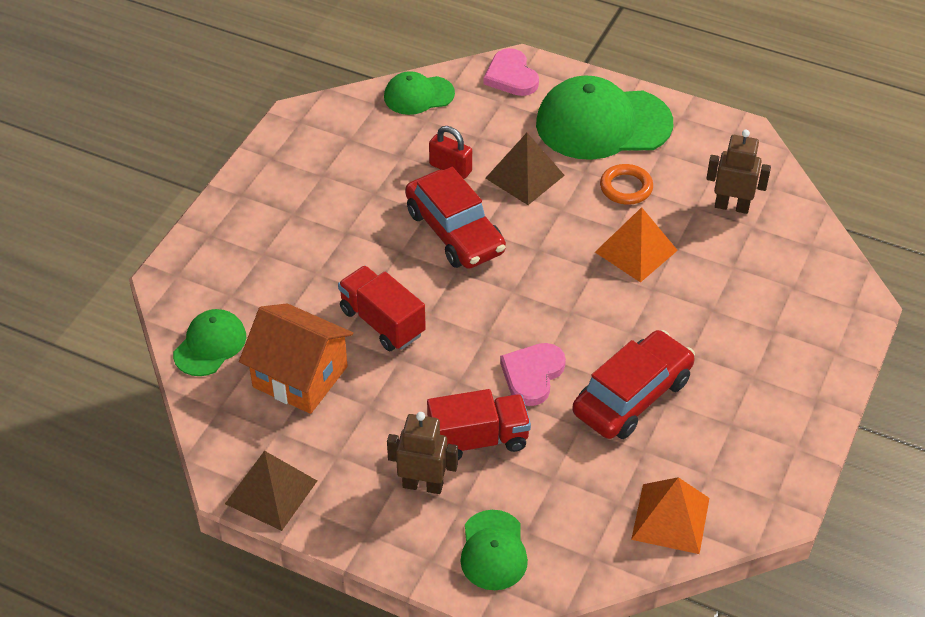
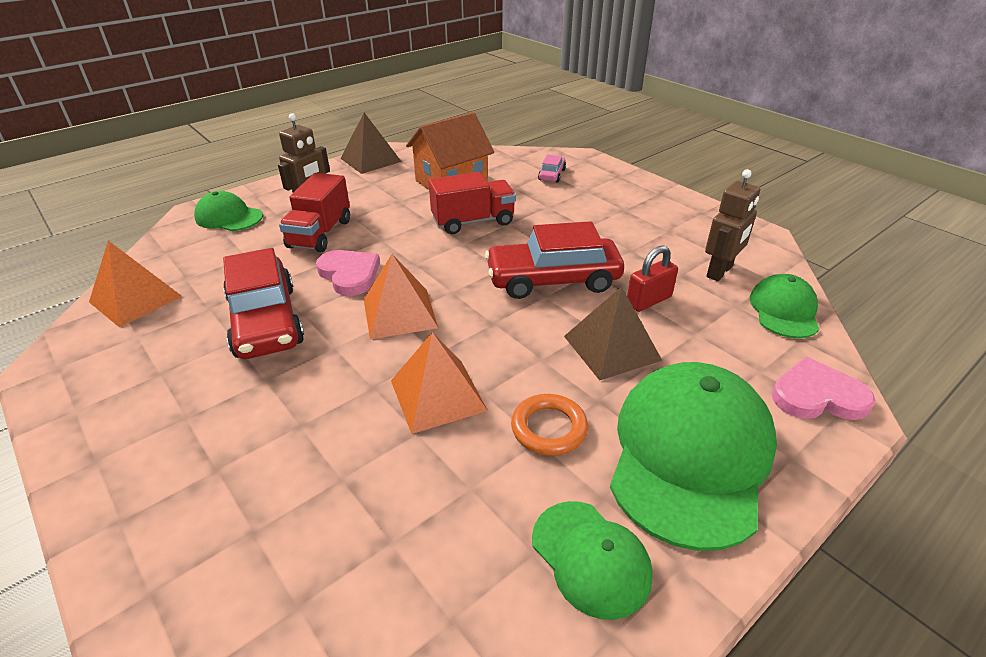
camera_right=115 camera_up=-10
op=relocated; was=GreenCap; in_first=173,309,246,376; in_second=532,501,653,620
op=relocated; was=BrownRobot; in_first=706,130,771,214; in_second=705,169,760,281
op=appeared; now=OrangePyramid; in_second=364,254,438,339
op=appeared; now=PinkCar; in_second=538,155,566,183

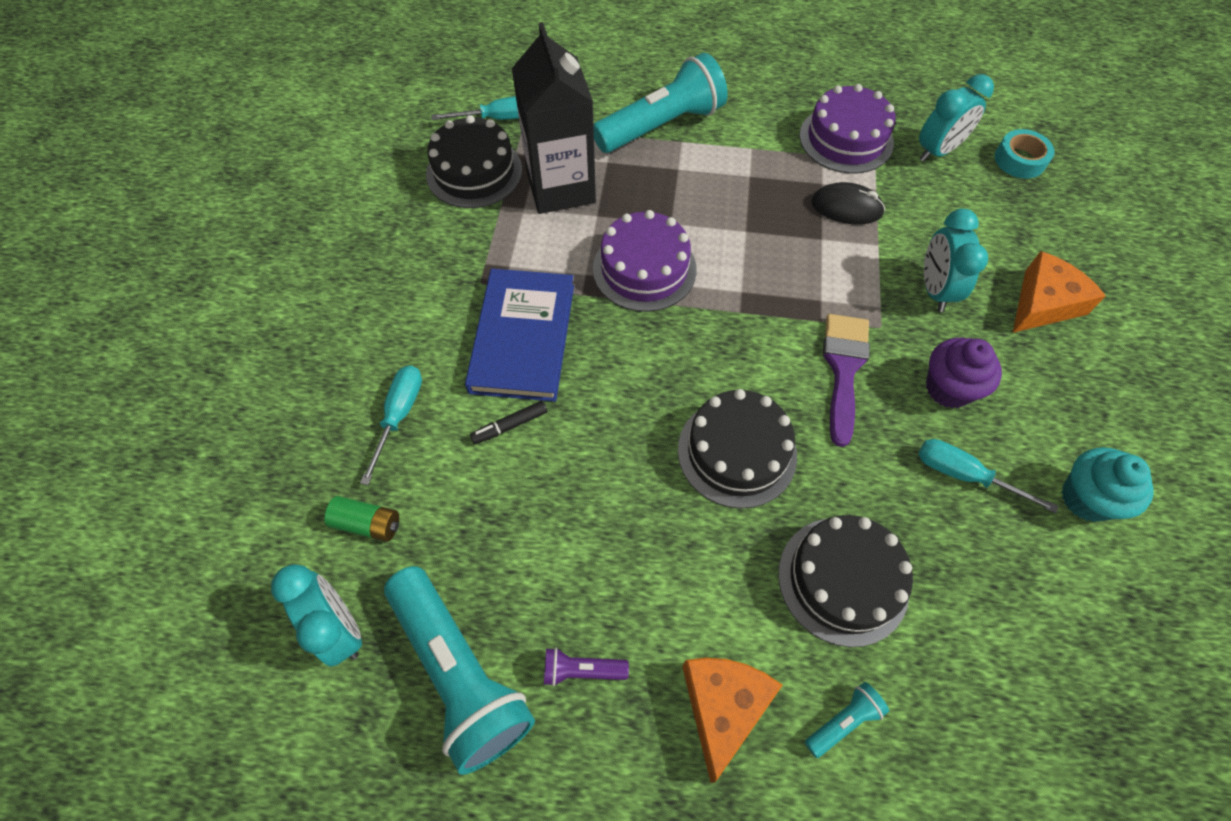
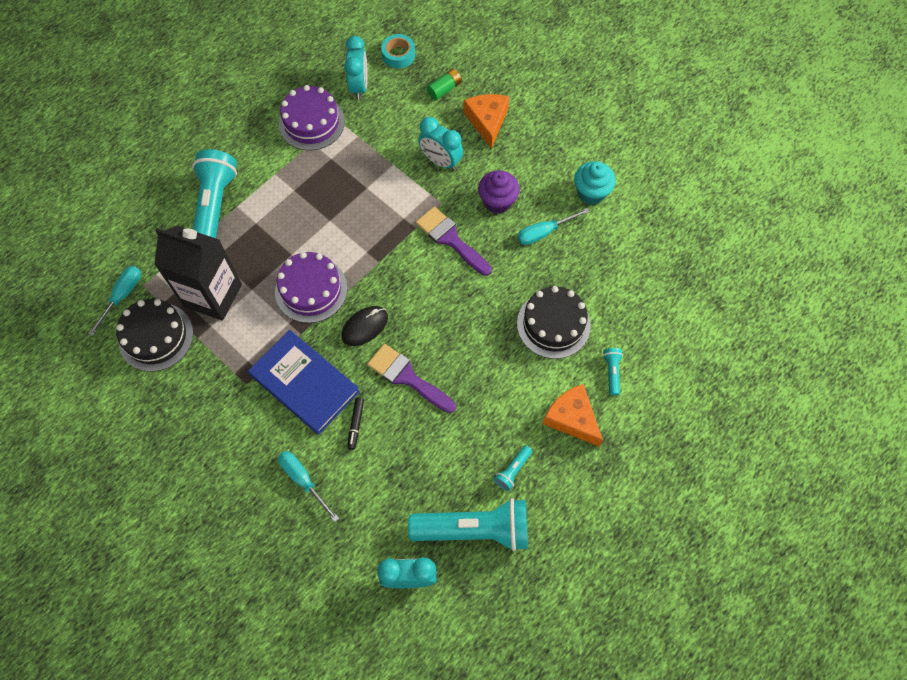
camera_right=-55 camera_up=5
op=relocated; was=GreenBattery; in_first=324,496,399,542; in_second=427,69,462,100
op=colour; was=PurpleFlashlight; now=TurquoiseFlashlight; in_first=544,648,629,686; in_second=494,445,532,491
op=missing; was=BlackCake; in_first=678,389,797,509
op=relocated; was=BlackMouse; in_first=811,182,885,225; in_second=341,306,388,346
op=appeared; now=PurpleBrush; in_second=367,344,456,413

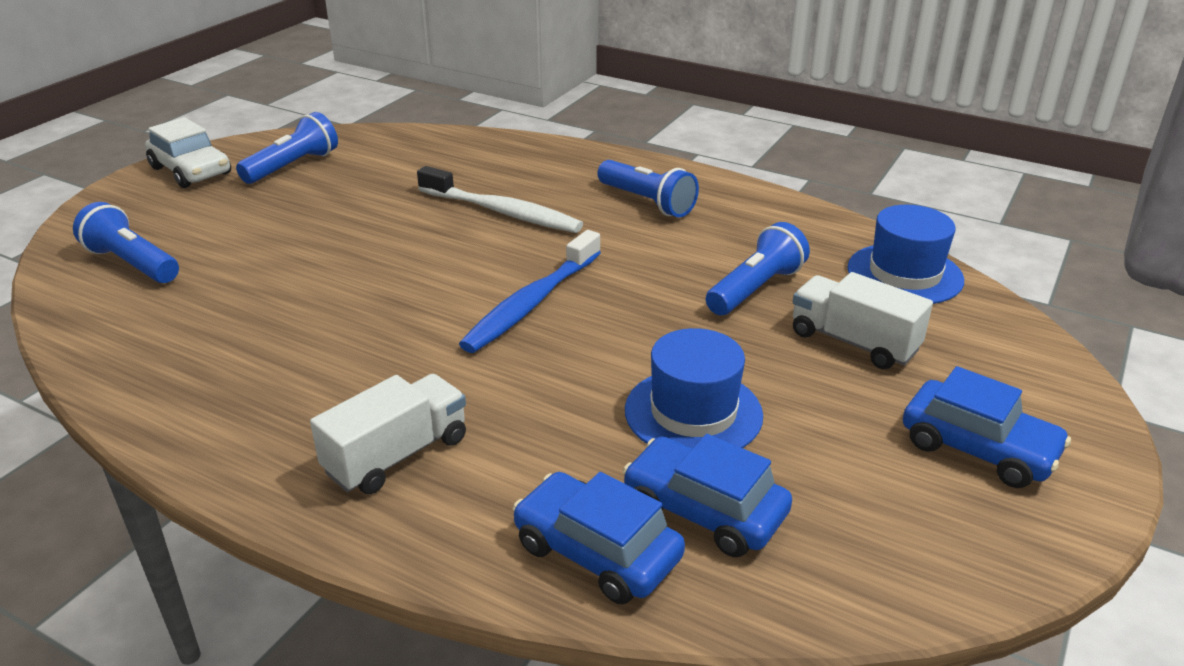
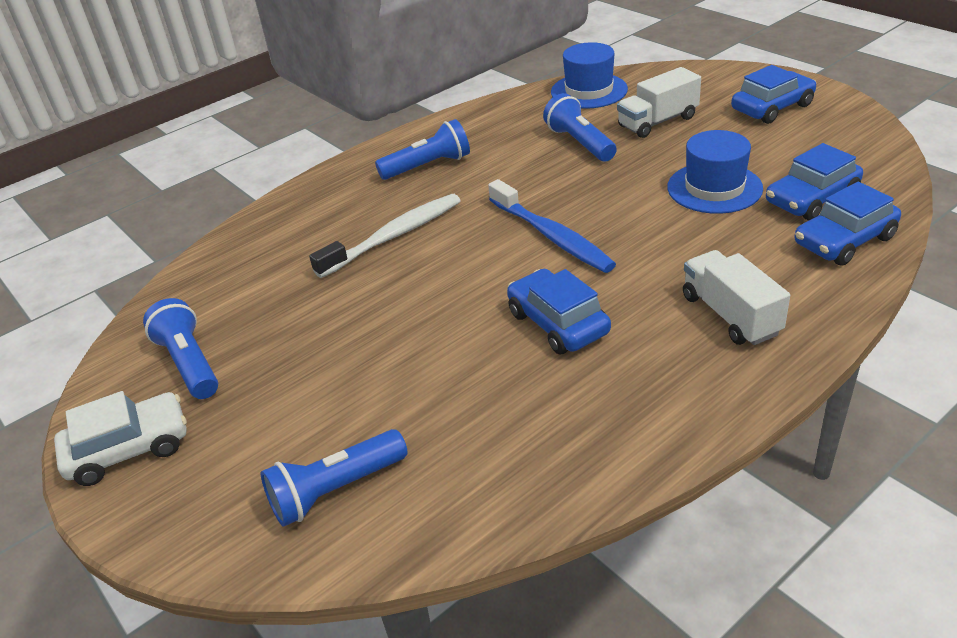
camera_right=-65 camera_up=5
op=appeared; now=BlueCar; in_second=507,269,611,354

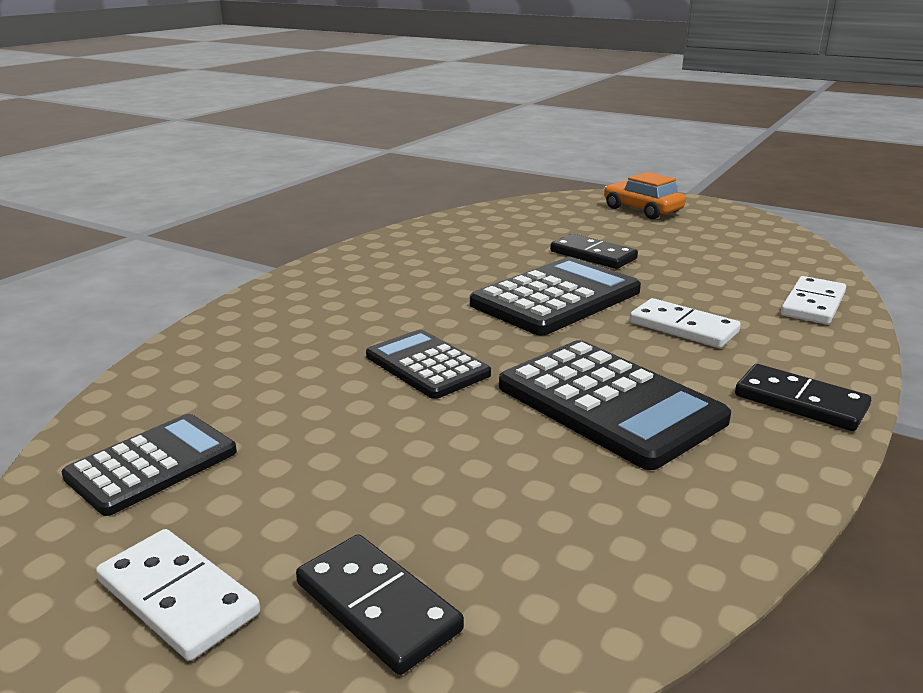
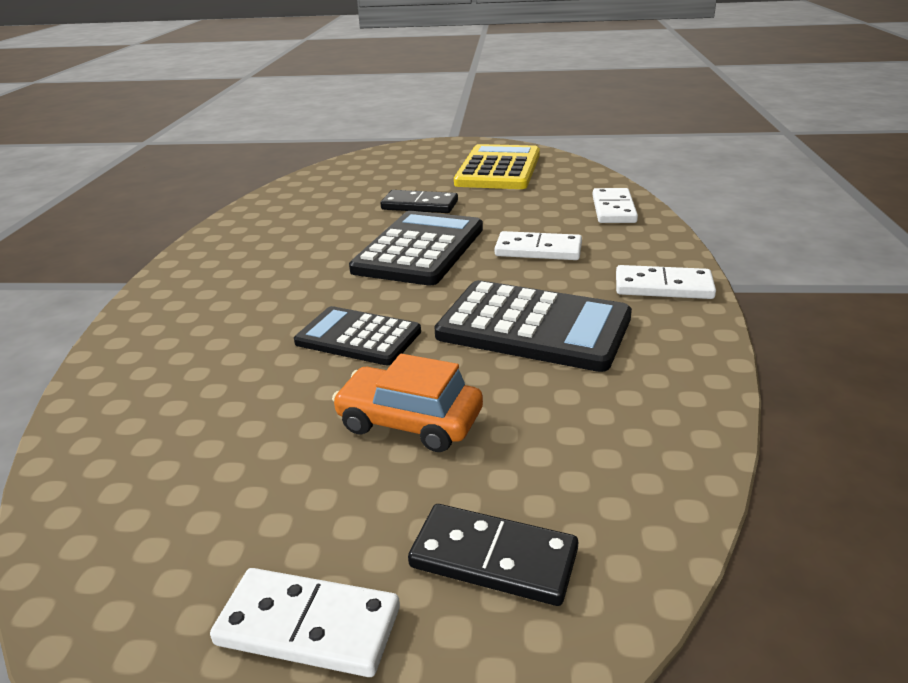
camera_right=-25 camera_up=5
op=missing; was=BlackCalculator; in_first=62,414,237,516
op=relocated; was=OrangeCar; in_first=604,172,686,219; in_second=332,354,483,452
op=colour; was=BlackDomino; now=WhiteDomino; in_first=735,364,871,431; in_second=616,265,716,299
op=appeared; now=YellowCalculator; in_second=454,144,540,189

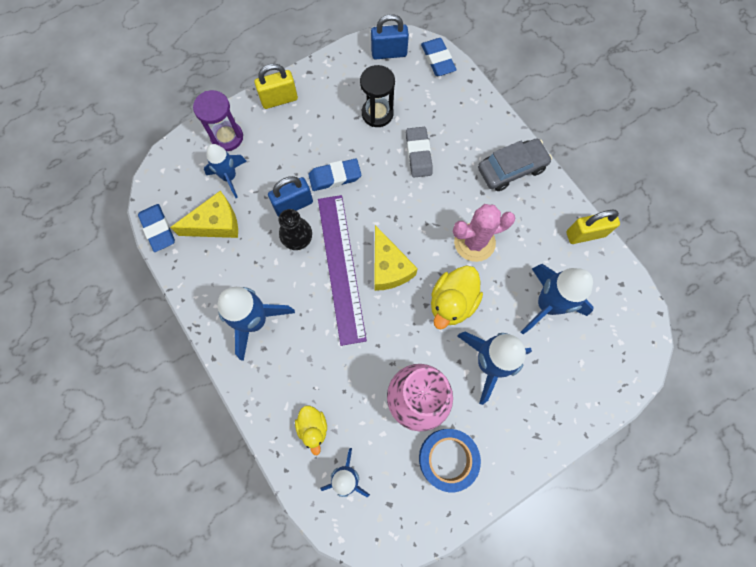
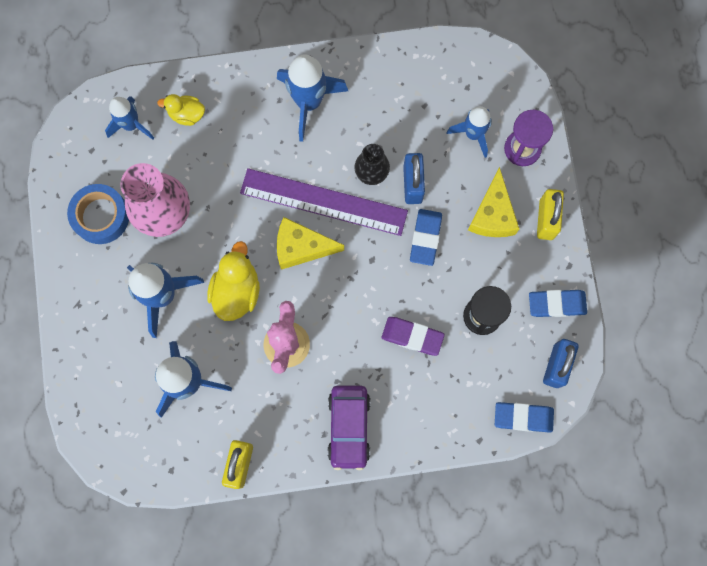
camera_right=115 camera_up=5
op=relocated; was=BlueEraser; in_first=138,204,175,252; in_second=529,290,587,317
op=relocated; was=YellowCheese; in_first=170,191,238,238; in_second=468,167,519,237
op=colour; was=GreyEraser; now=PurpleEraser; in_first=406,127,433,178; in_second=382,317,445,356
op=spun; was=YellowDuck; in_first=431,265,483,329; in_second=207,241,260,321; clockwise=45
op=colour; was=GreyCar; now=PurpleCar; in_first=478,138,552,191; in_second=328,385,370,470

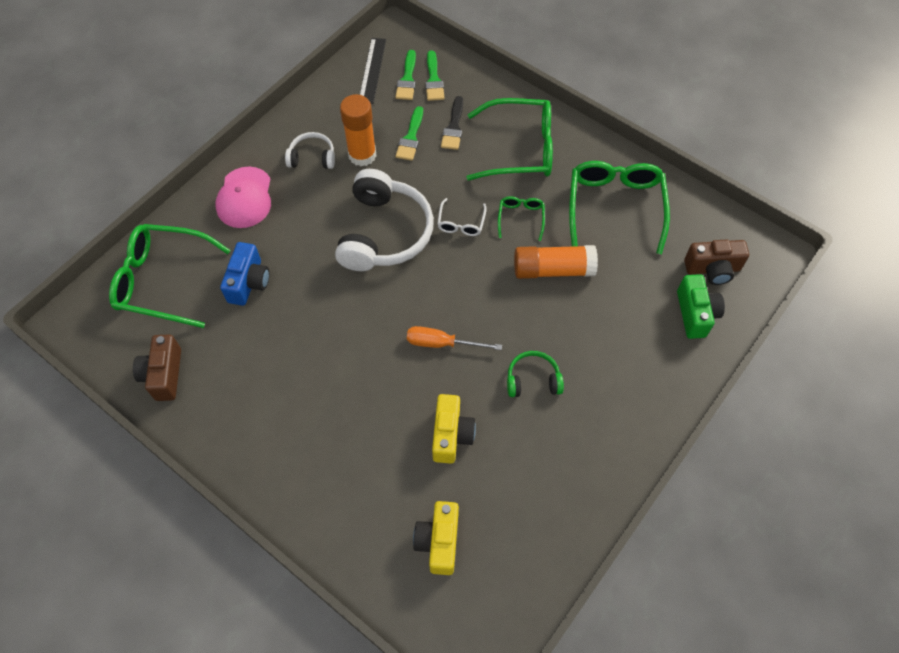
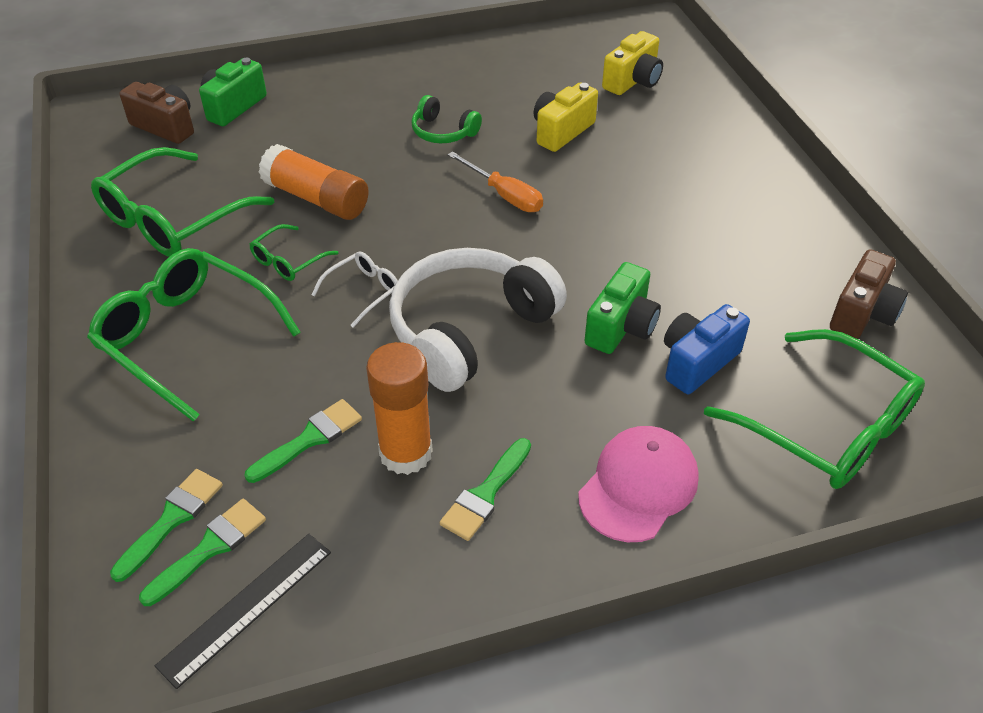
camera_right=-145 camera_up=-15
op=exchanged; was=WhiteHeadphones; now=GreenBrush; in_first=285,132,335,169; in_second=440,438,531,541
op=missing; was=BlackBrush; in_first=441,96,463,150
op=appeared; now=GreenCamera; in_second=585,262,661,354

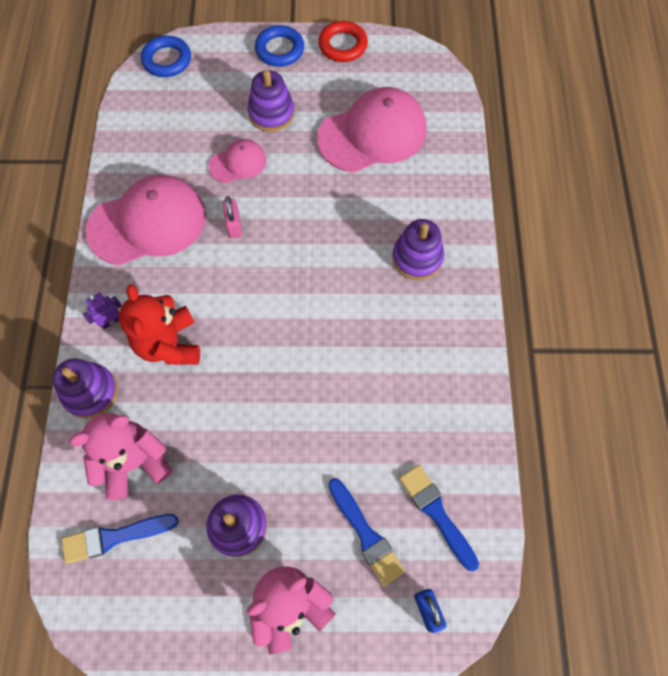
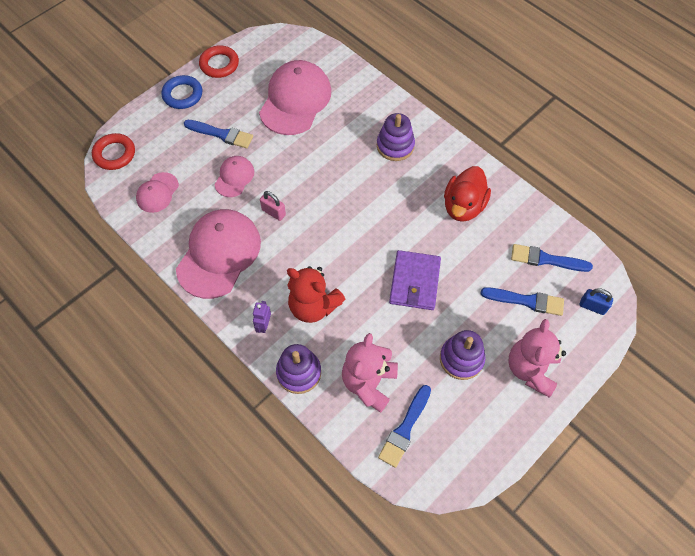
camera_right=-45 camera_up=-5
op=colour; was=BlueRing; now=RedRing; in_first=141,35,191,77; in_second=92,133,135,170
op=exchanged; was=PurpleStackingToy; now=BlueBrush; in_first=248,70,295,132; in_second=184,120,253,148
op=appeared; now=PinkCap; in_second=136,172,179,213
op=appeared; now=PurpleWallet; in_second=389,250,441,310
op=appeared; now=RedDuck; in_second=444,166,491,222

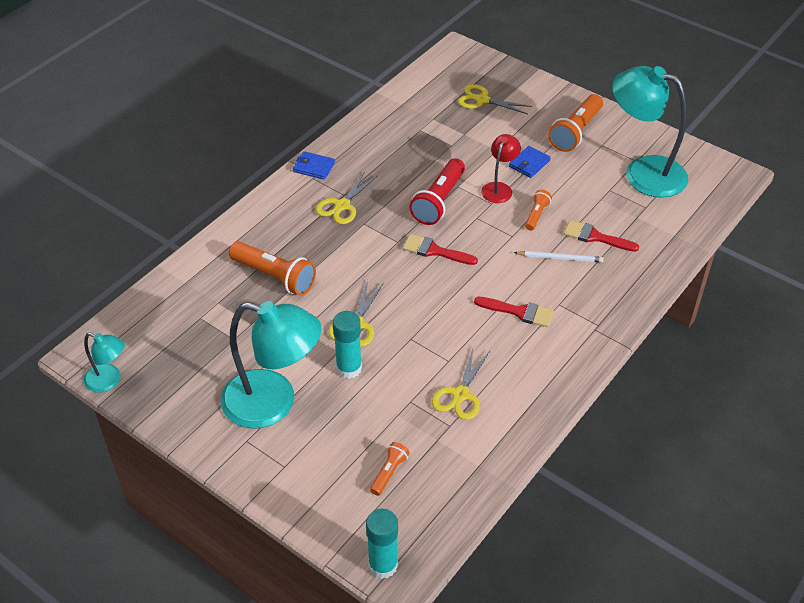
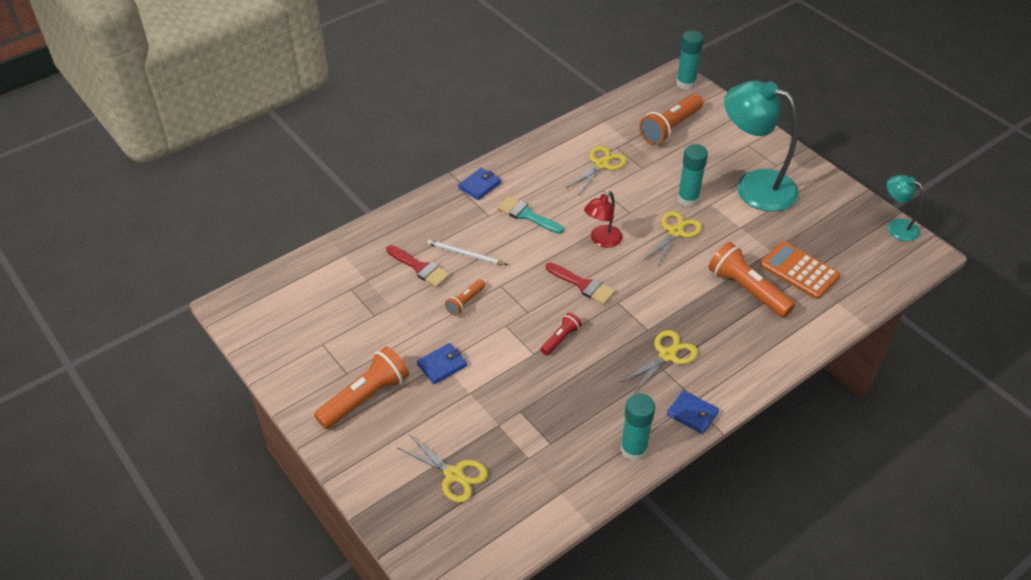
camera_right=-165 camera_up=0
op=size; was=OrangeFlashlight; in_first=370,442,410,496; in_second=639,94,703,145; ratio=1.91
op=size; was=RedFlashlight; in_first=409,158,465,225; in_second=541,313,582,355; ratio=0.52
op=colour; was=RedBrush; now=TurquoiseBrush; in_first=474,297,554,327; in_second=497,196,564,234
op=relocated; was=RedLamp; in_first=481,134,521,203; in_second=584,191,622,248
op=missing; was=TurquoiseLamp; in_first=612,66,688,198
op=appeared; now=BlueWallet; in_second=458,168,501,200
op=appeared; now=TurquoiseGlueStick; in_second=621,393,655,461
op=appeared; now=OrangeCalculator; in_second=760,241,841,299

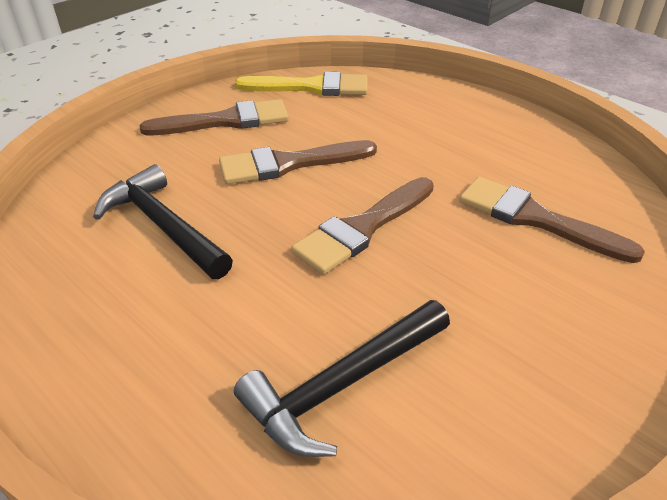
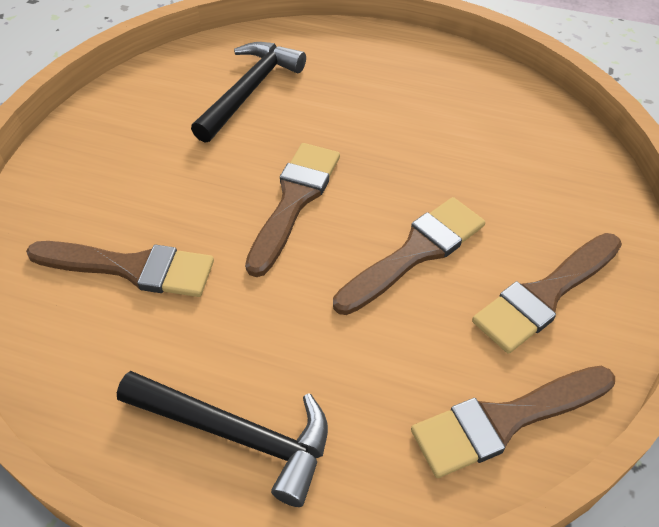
camera_right=155 camera_up=10
op=relocated; was=BlackHammer; in_first=93,164,233,279; in_second=117,371,328,507
op=colour; was=YellowBrush; now=BrownBrush; in_first=235,72,368,96; in_second=411,366,615,478

